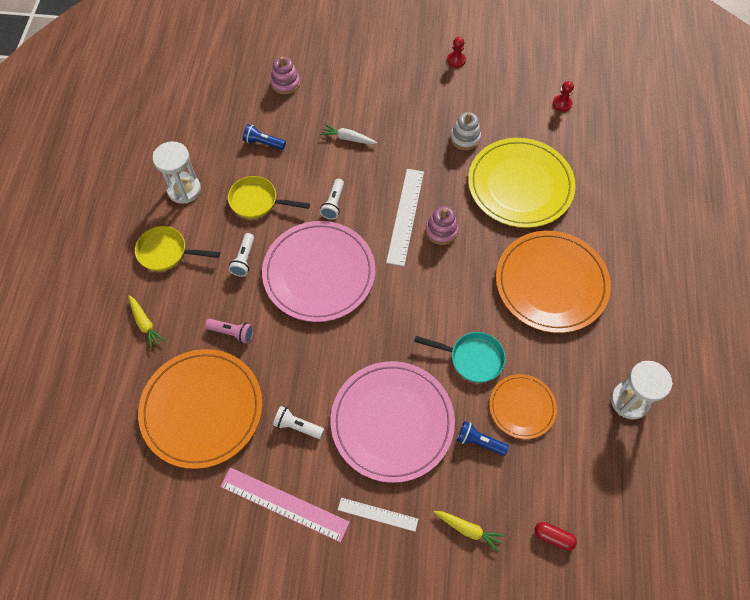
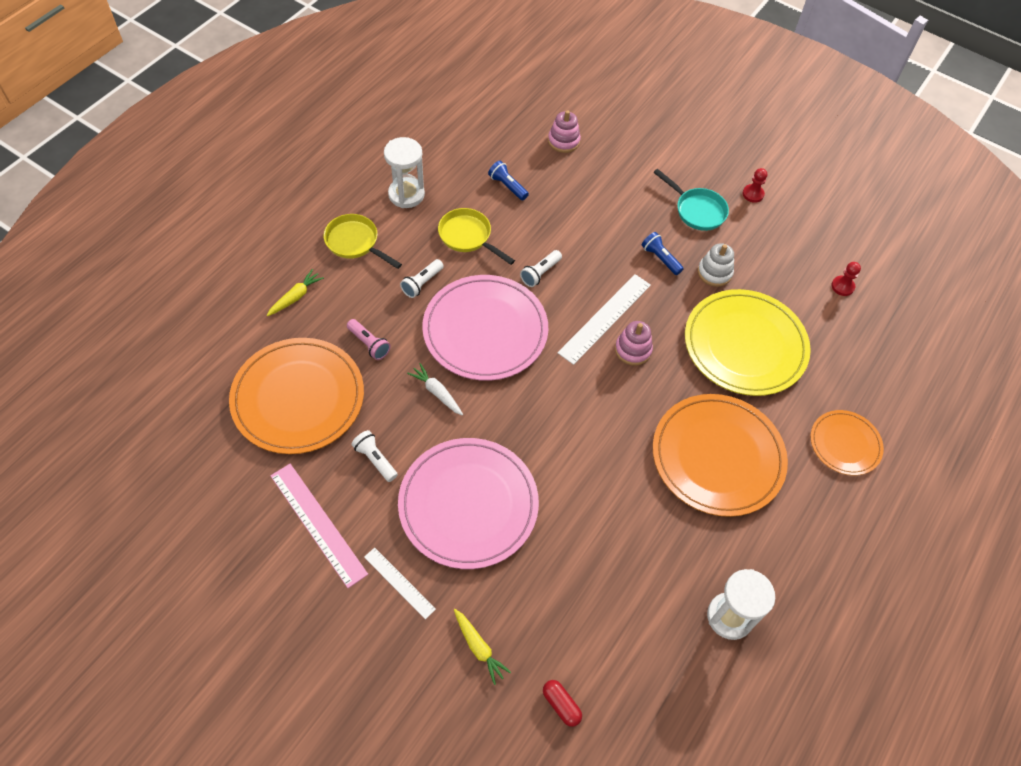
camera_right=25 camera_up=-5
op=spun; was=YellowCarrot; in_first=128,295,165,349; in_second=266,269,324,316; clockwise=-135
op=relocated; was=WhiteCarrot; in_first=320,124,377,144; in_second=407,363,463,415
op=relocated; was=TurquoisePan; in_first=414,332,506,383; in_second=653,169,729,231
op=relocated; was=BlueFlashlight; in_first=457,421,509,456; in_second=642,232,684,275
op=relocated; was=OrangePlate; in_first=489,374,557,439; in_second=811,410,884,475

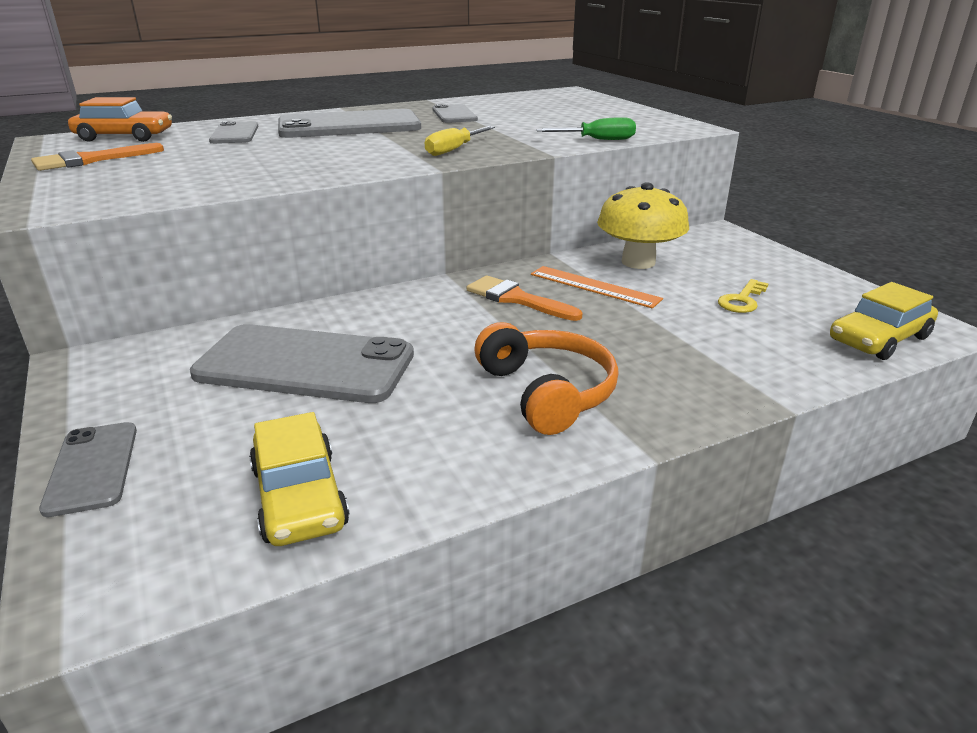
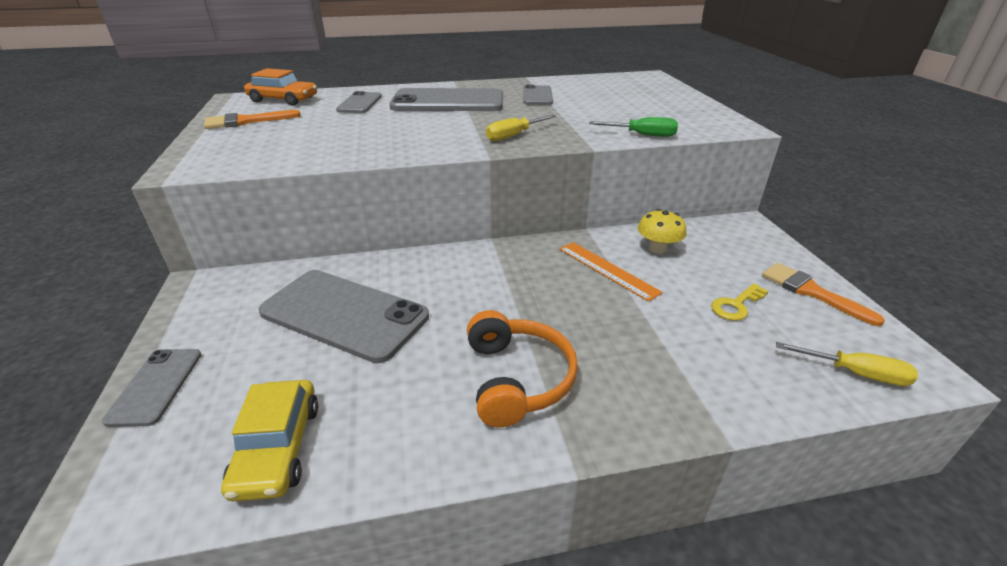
camera_right=15 camera_up=5
op=relocated; was=OrangeBrush; in_first=467,276,582,321; in_second=762,263,885,326
op=size; was=YellowMushroom; in_first=597,182,689,269; in_second=638,209,686,254; ratio=0.61
op=exchanged; was=YellowCar; now=YellowScrewdriver; in_first=830,282,938,360; in_second=776,342,918,386

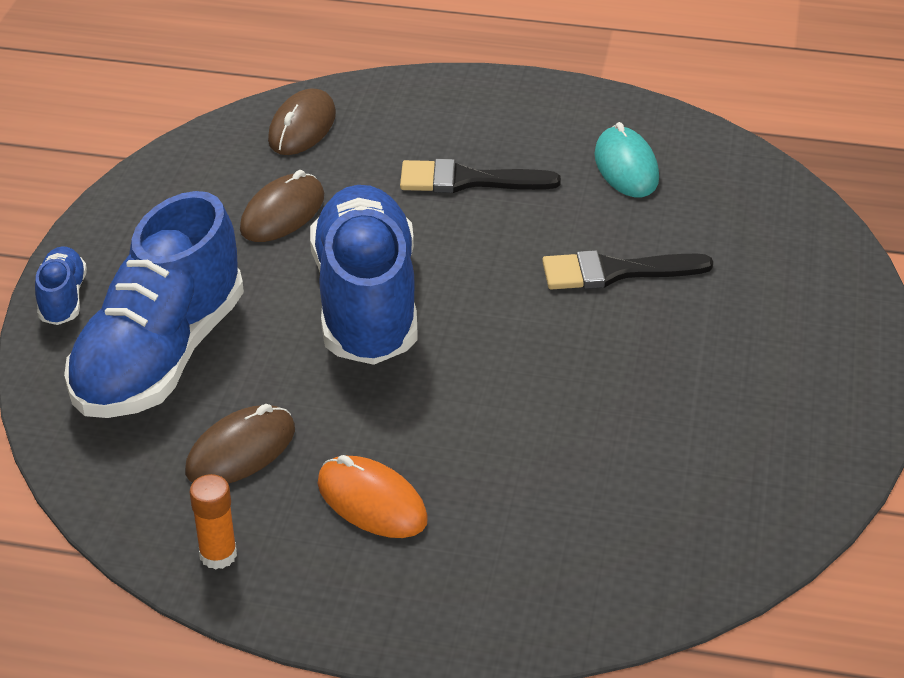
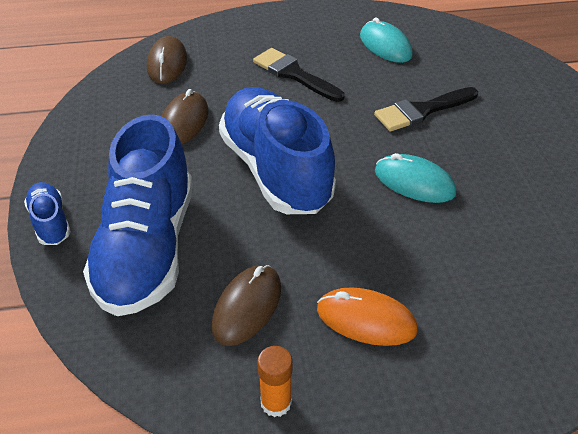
camera_right=-20 camera_up=5
op=spun; was=BlackBrush; in_first=400,159,561,193; in_second=253,48,345,102; clockwise=60
op=appeared; now=TurquoiseMouse; in_second=375,153,456,203

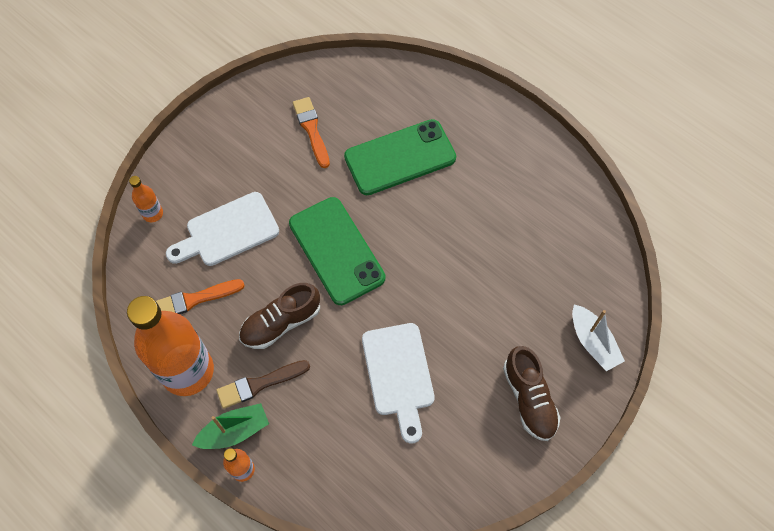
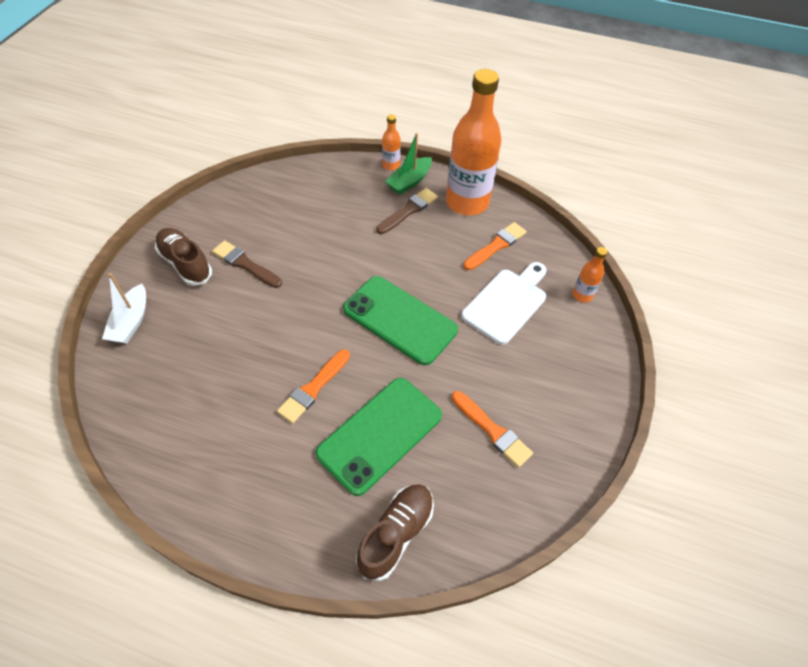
camera_right=155 camera_up=-10
op=relocated; was=BrownShoe; in_first=239,283,320,349; in_second=356,484,434,581
op=missing; was=WhiteCuttingBoard; in_first=362,323,435,443
op=spun; was=WhiteBoat; in_first=572,304,625,371; in_second=102,273,146,344; clockwise=-120
op=appeared; now=BrownBrush; in_second=212,240,282,288
op=appeared; now=OrangeBrush; in_second=277,349,350,424

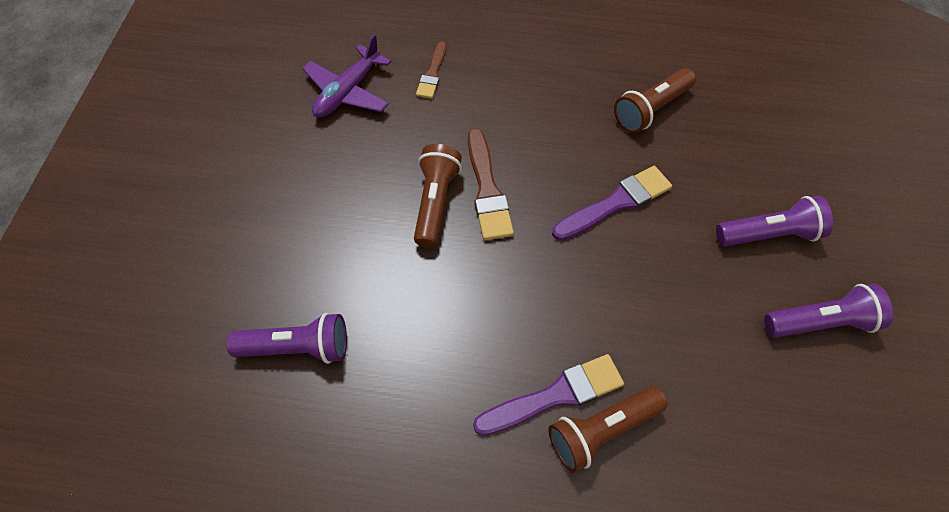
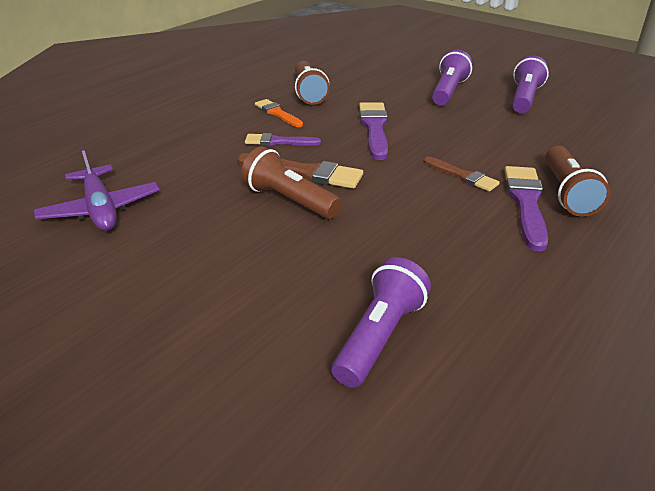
camera_right=-60 camera_up=-25
op=relocated; was=BrownBrush; in_first=416,41,446,99; in_second=423,156,500,191
op=appeared; now=PurpleBrush; in_second=245,133,321,146
op=appeared; now=OrangeBrush; in_second=255,99,303,127

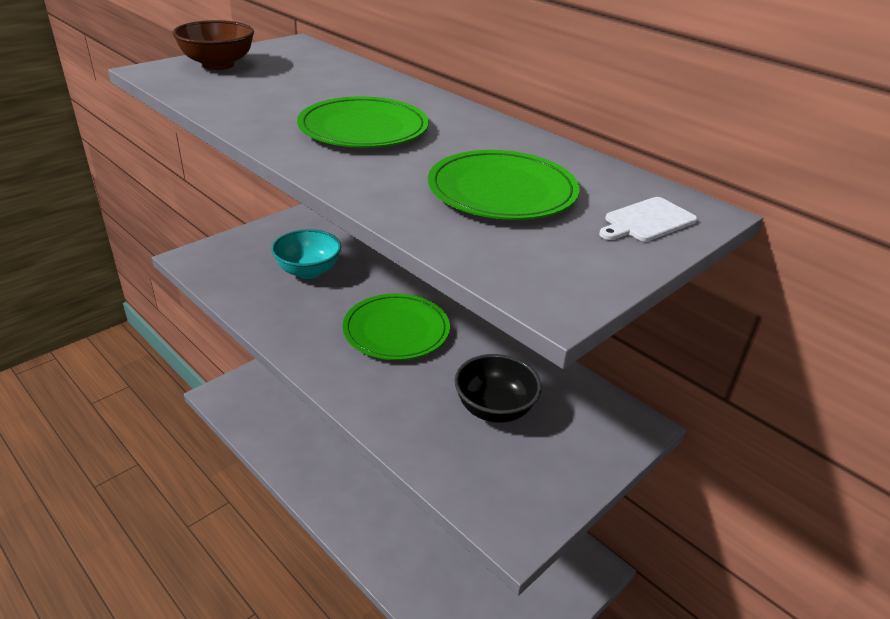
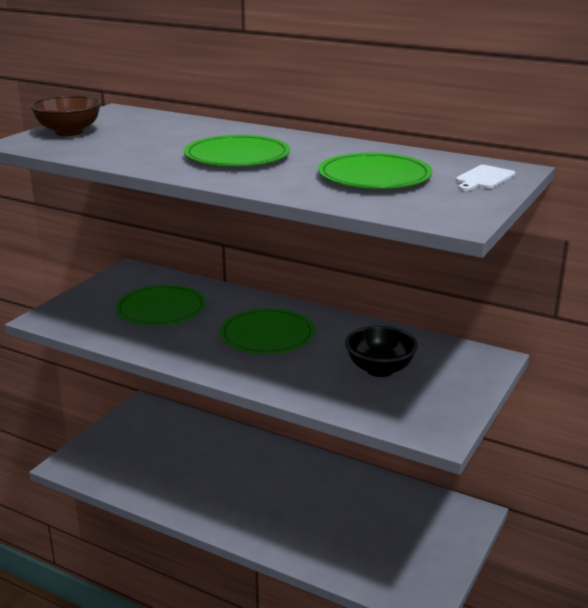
camera_right=-15 camera_up=-10
op=exchanged; was=TurquoiseBowl; now=GreenPlate; in_first=271,229,341,279; in_second=115,285,206,326

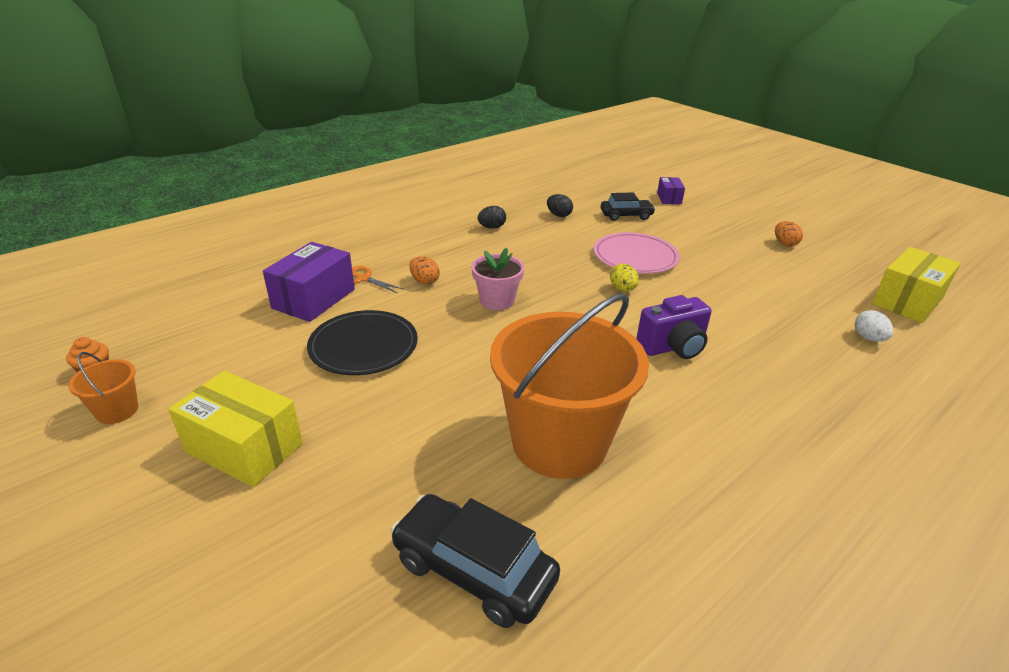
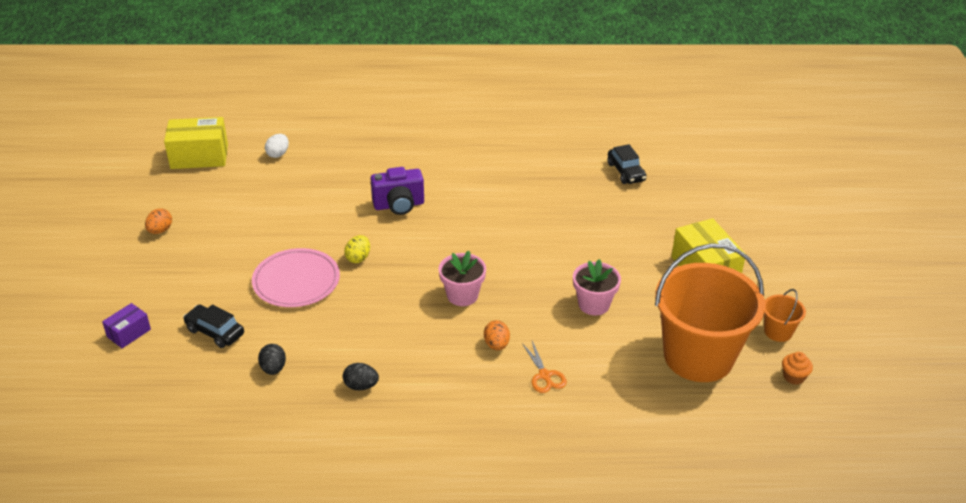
camera_right=-140 camera_up=5
op=missing; was=PurpleBox; in_first=263,242,355,322
op=exchanged; was=BlackPlate; now=PinkFlowerPot; in_first=307,310,418,375; in_second=573,259,621,316
op=size; was=BlackCar; in_first=390,494,560,628; in_second=608,144,647,184; ratio=0.66
op=relocated; was=OrangeBucket; in_first=490,293,649,479; in_second=655,243,765,382
op=spun; was=PurpleCamera; in_first=636,295,712,359; in_second=370,167,424,215; clockwise=150

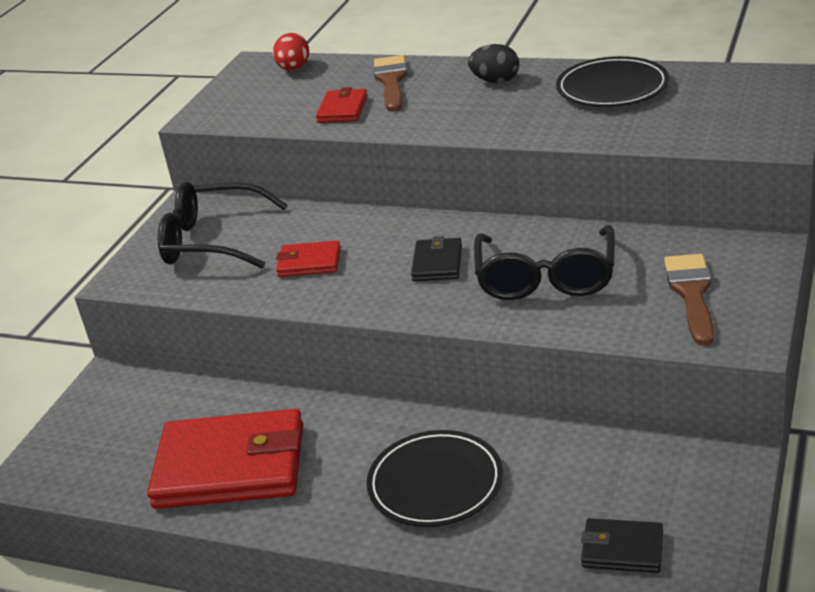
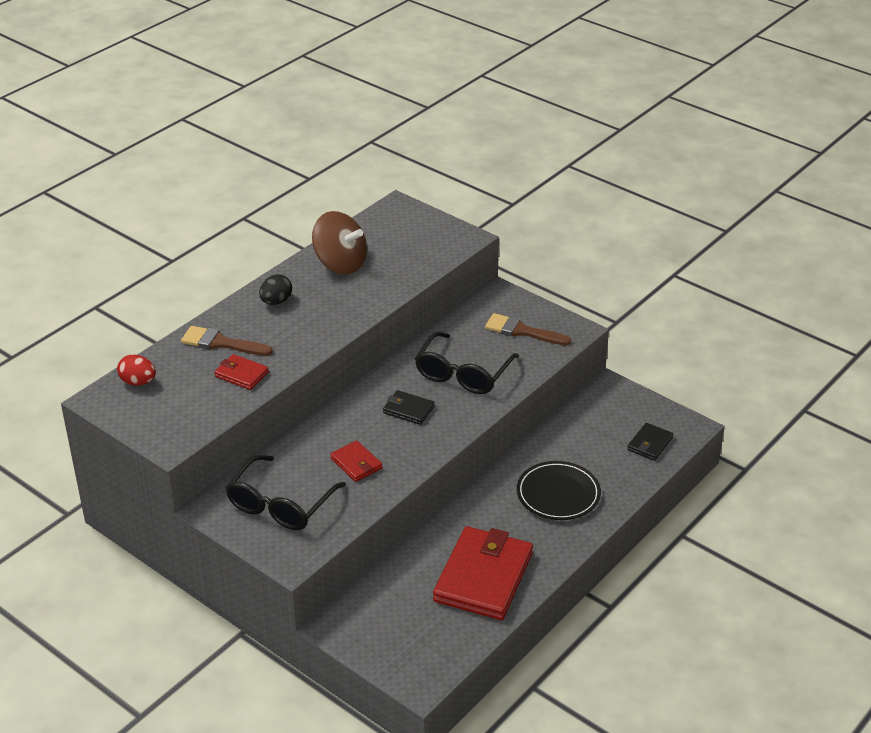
camera_right=-75 camera_up=5
op=spun; was=RedWallet; in_first=276,240,341,277; in_second=330,441,382,482; clockwise=-60
op=spun; was=BlackGlasses; in_first=474,225,615,300; in_second=415,332,519,394; clockwise=90
op=exchanged; was=BlackPlate; now=BrownSpinningTop; in_first=556,56,669,107; in_second=312,211,367,274

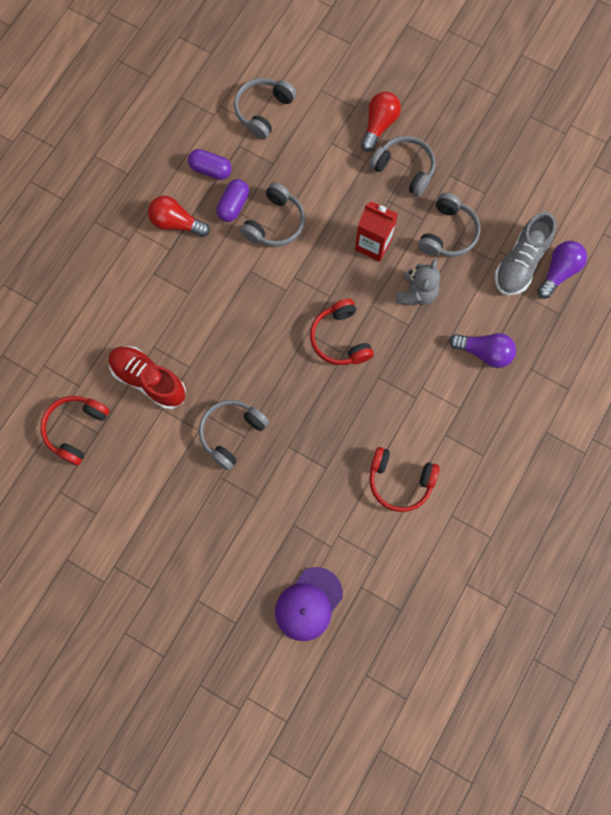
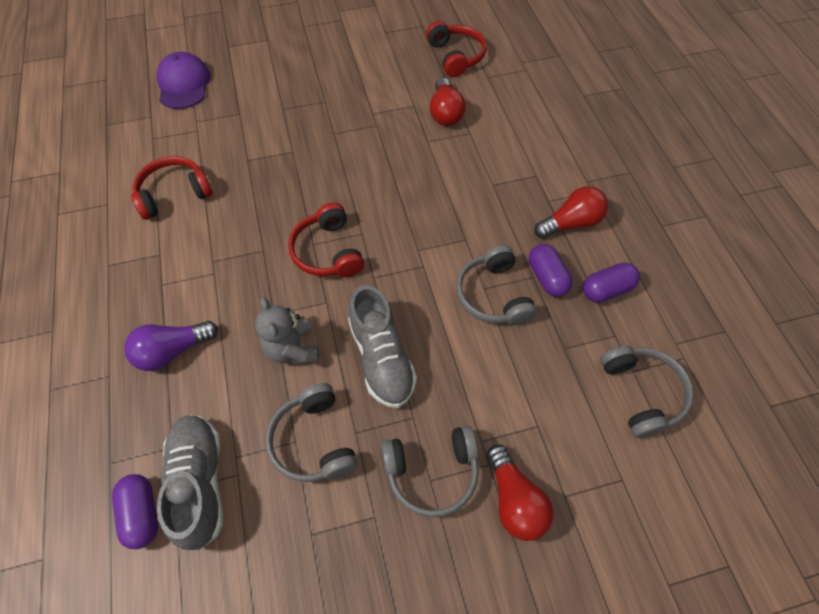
camera_right=135 camera_up=-15
op=exchanged; was=RedShoe; now=RedLightBulb; in_first=109,346,186,409; in_second=430,78,466,126
op=missing; was=GreyHeadphones; in_first=199,400,269,470
op=spun; was=RedHeadphones; in_first=310,299,374,365; in_second=288,203,364,277; clockwise=-135
op=exchanged; was=RedCarton; now=GreyShoe; in_first=355,201,398,262; in_second=348,285,417,408
op=exchanged; was=PurpleLightBulb; now=PurpleCapsule; in_first=537,241,587,299; in_second=112,474,158,549

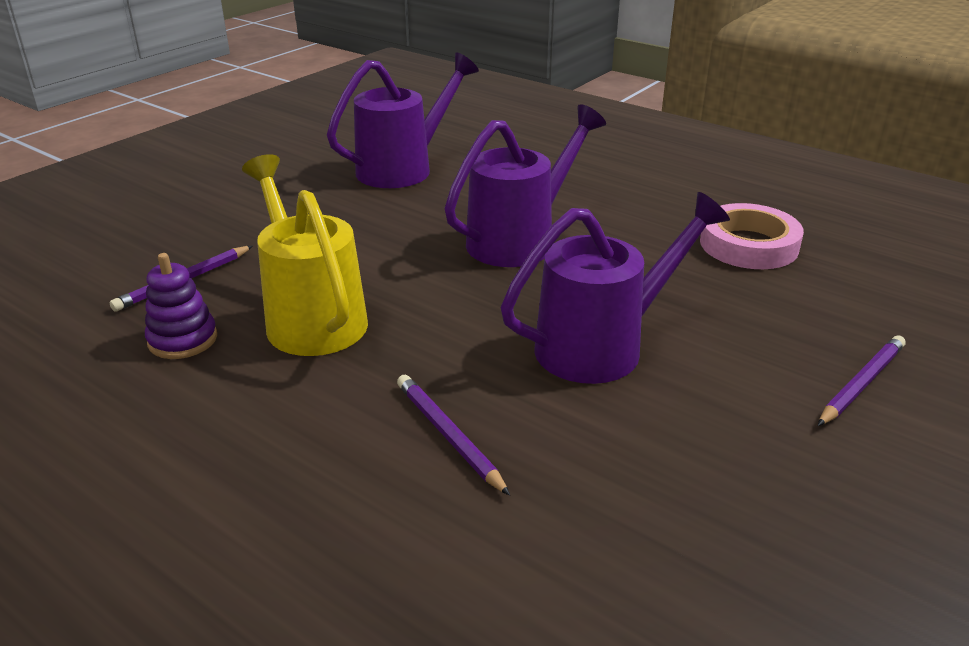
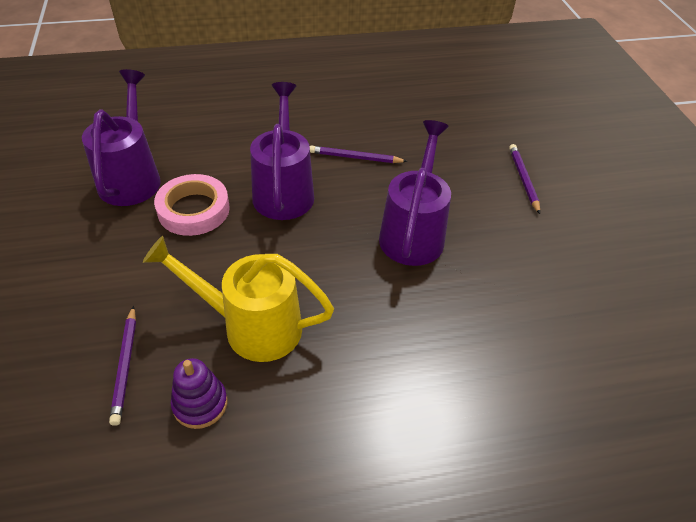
camera_right=-50 camera_up=15
op=relocated; was=PurplePencil; in_first=397,375,510,496; in_second=310,145,408,163
op=relocated; was=PinkTape; in_first=700,203,804,269; in_second=154,174,230,236

